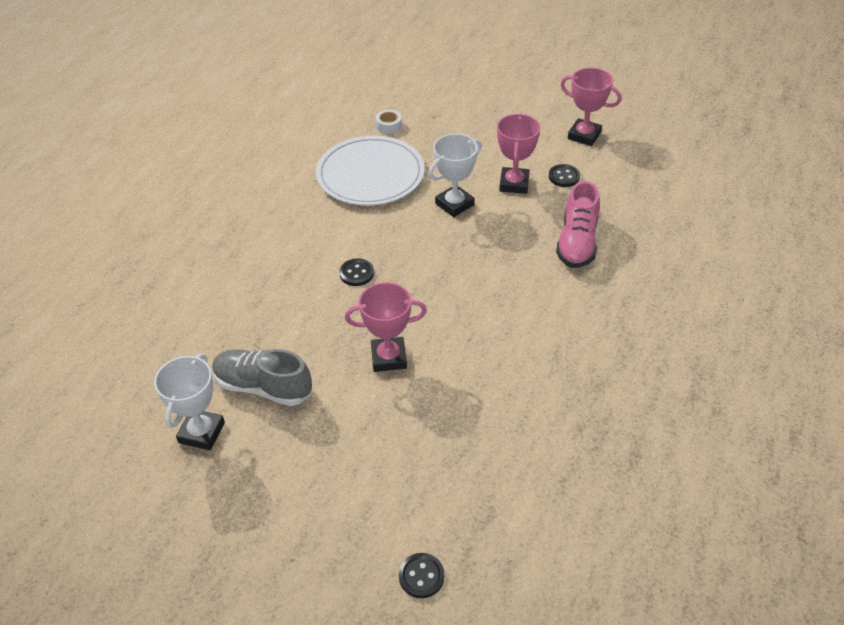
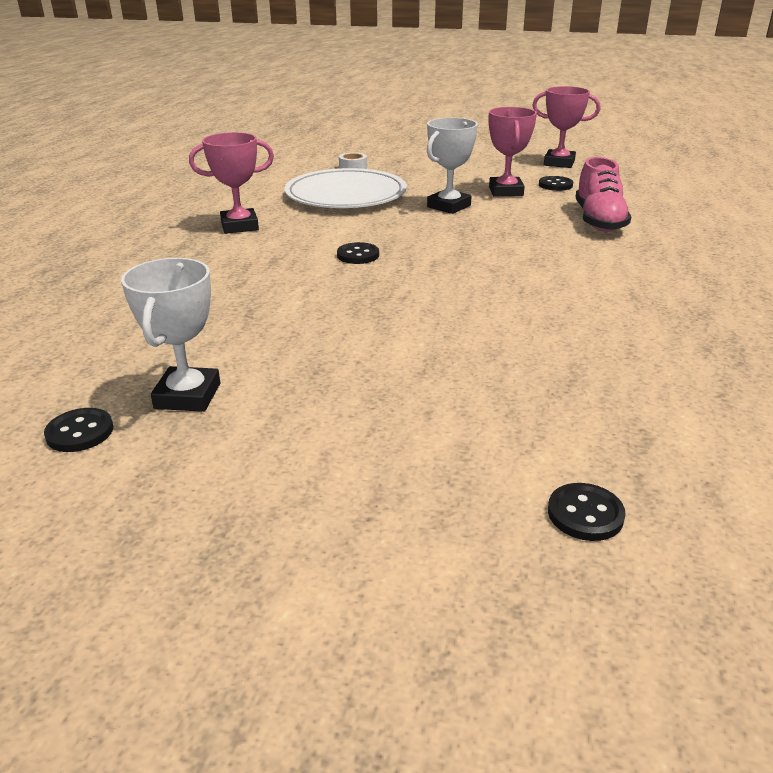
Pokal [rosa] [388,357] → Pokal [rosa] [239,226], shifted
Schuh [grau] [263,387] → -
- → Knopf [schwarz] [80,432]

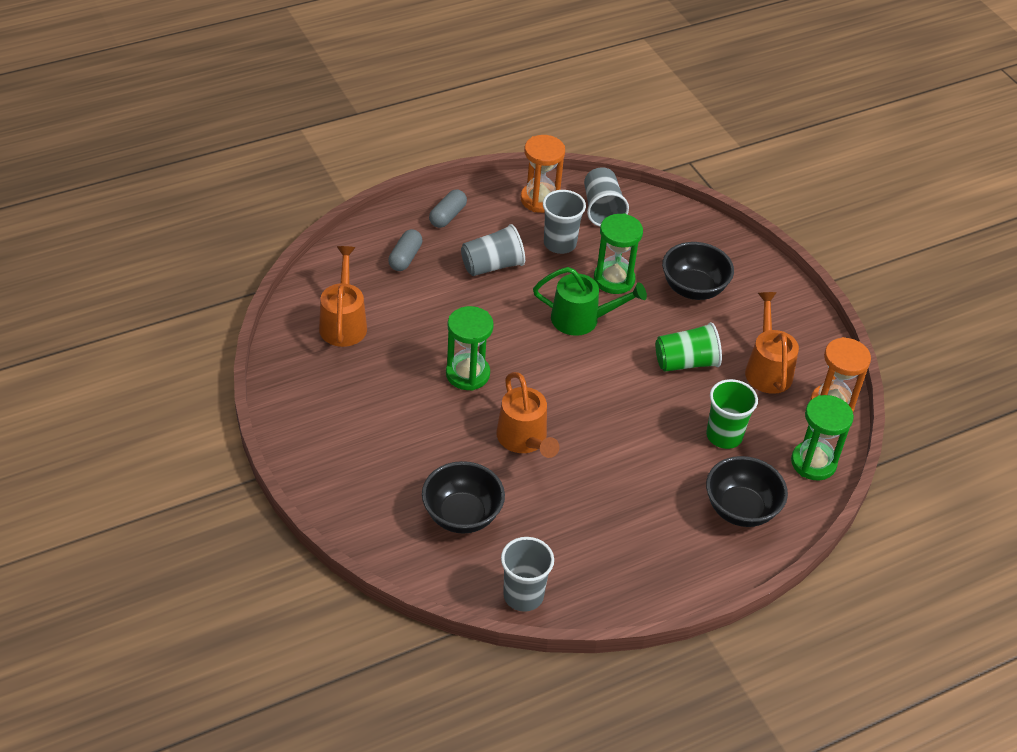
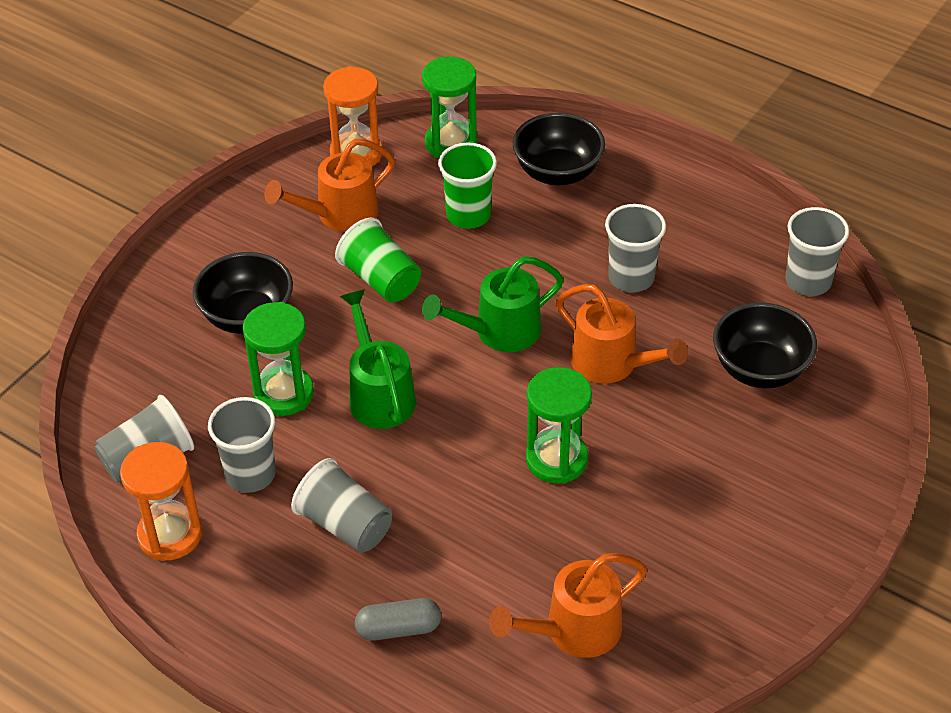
Kapsel [grau] [447,216] → -
Gießkanne [orange] [525,440] → Gießkanne [orange] [612,364], 90 degrees clockwise
- → Becher [grau] [631,278]
- → Gießkanne [grün] [498,332]

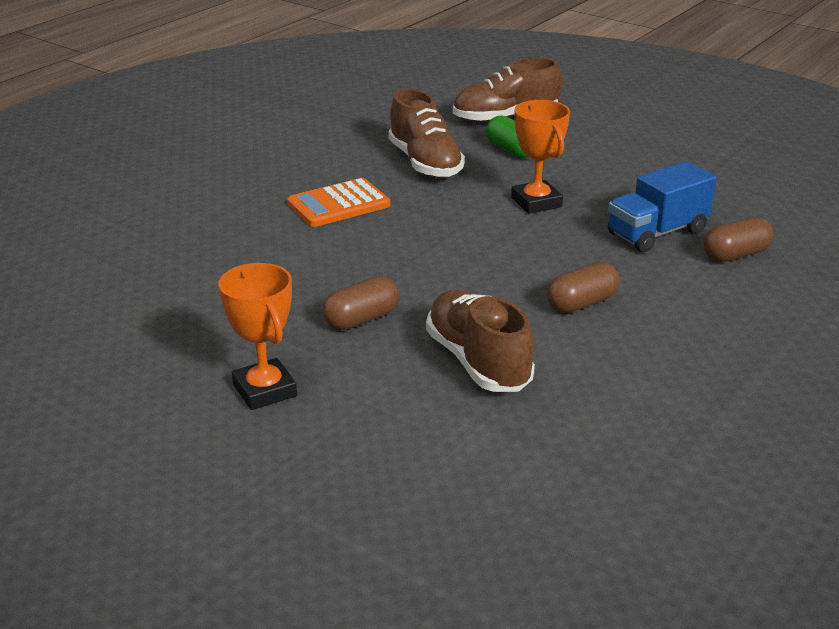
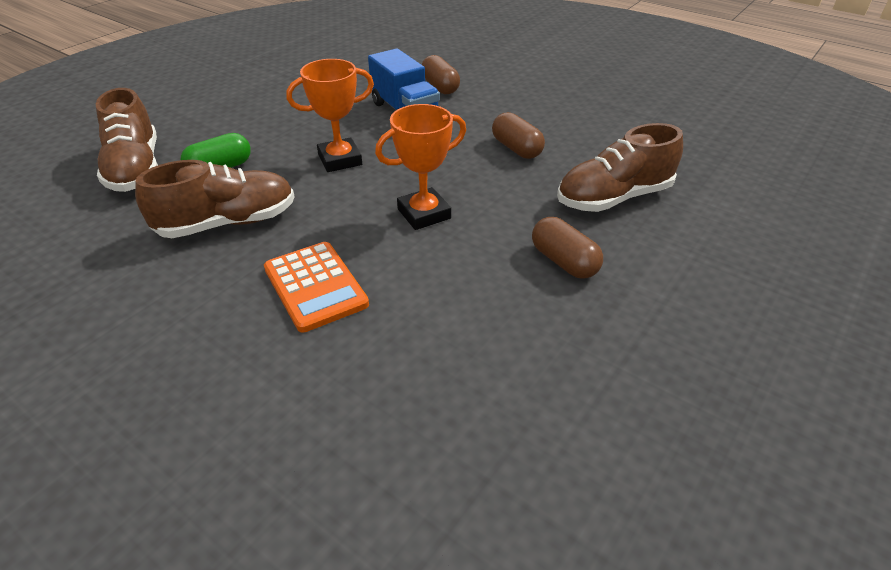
Pokal [orange] [265,390] → Pokal [orange] [424,214], shifted

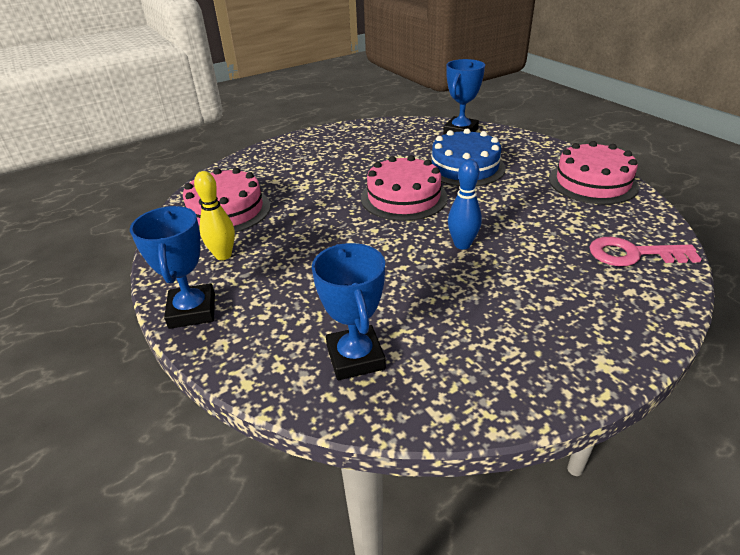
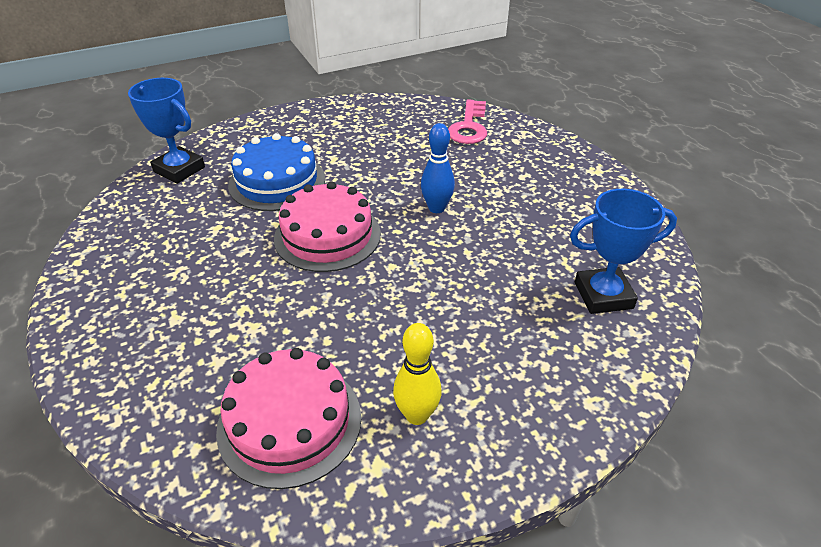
Kuchen [rosa] [592,182] → -
Pokal [blau] [192,311] → -

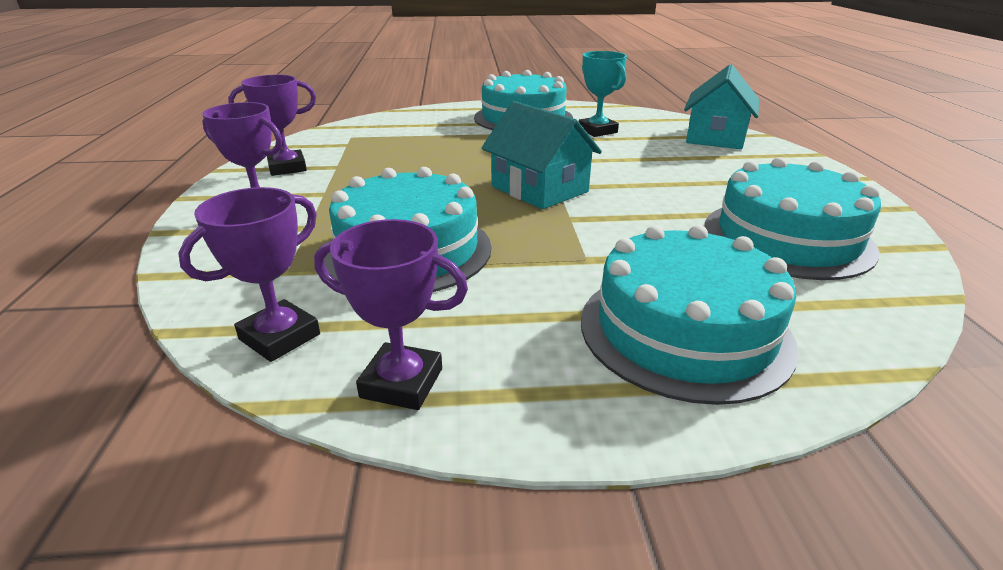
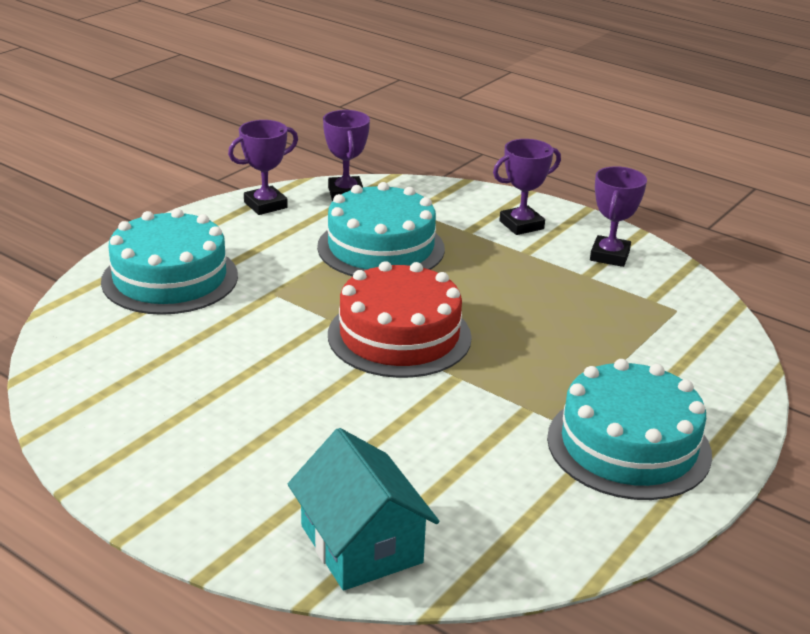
Pokal [türkis] [597,131] → -
Haus [türkis] [539,189] → Kuchen [rot] [399,336]
Kuchen [türkis] [787,238] → -

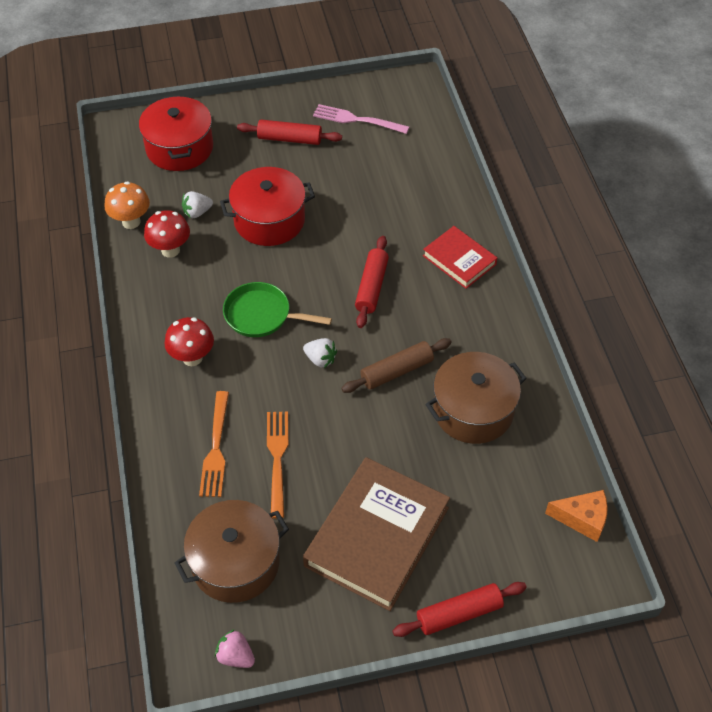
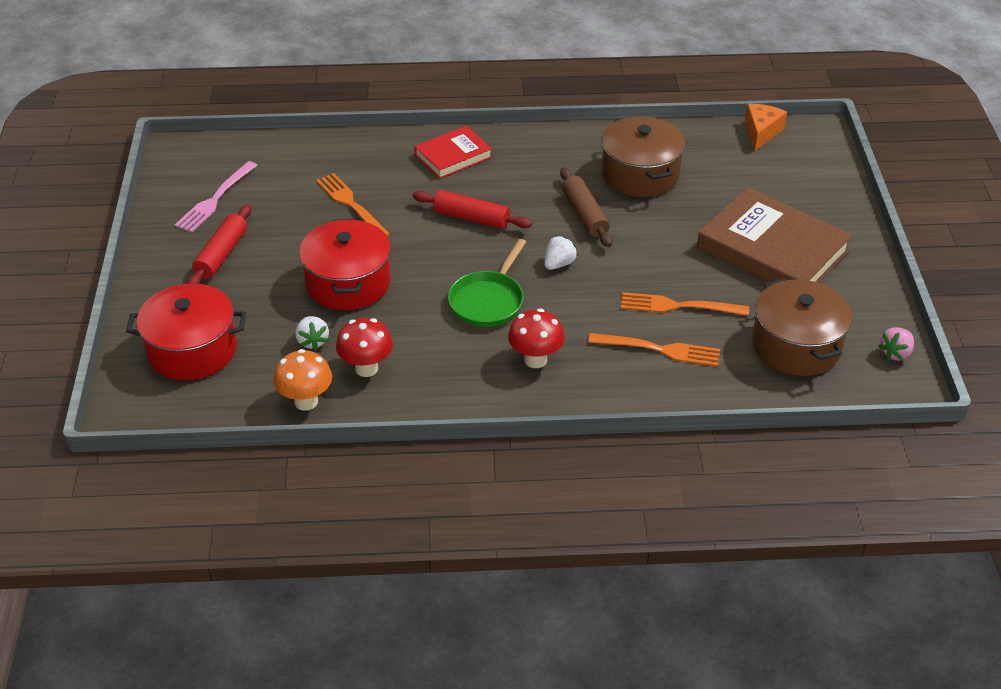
Nudelholz [rot] [459,614] → -
- → Gabel [orange] [351,204]

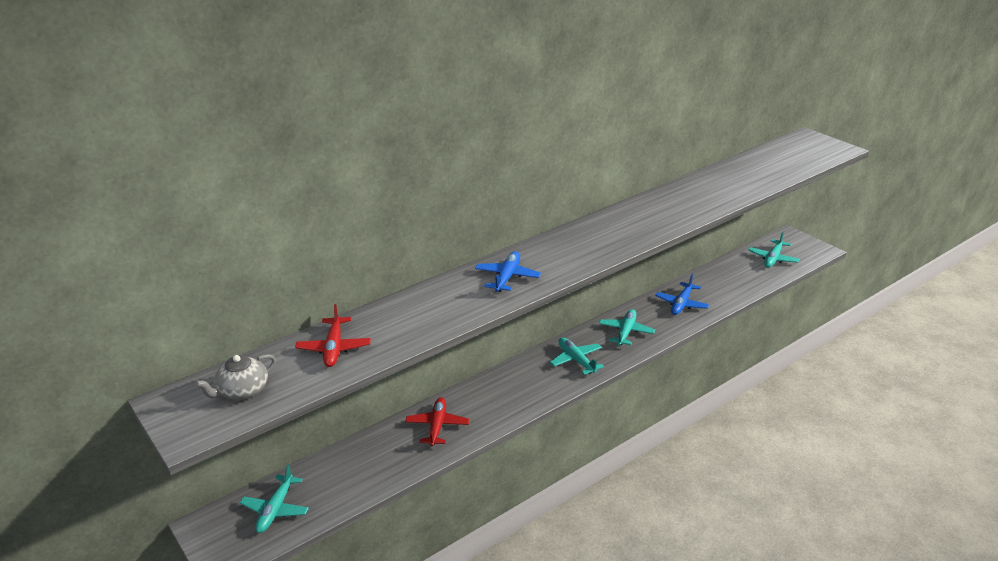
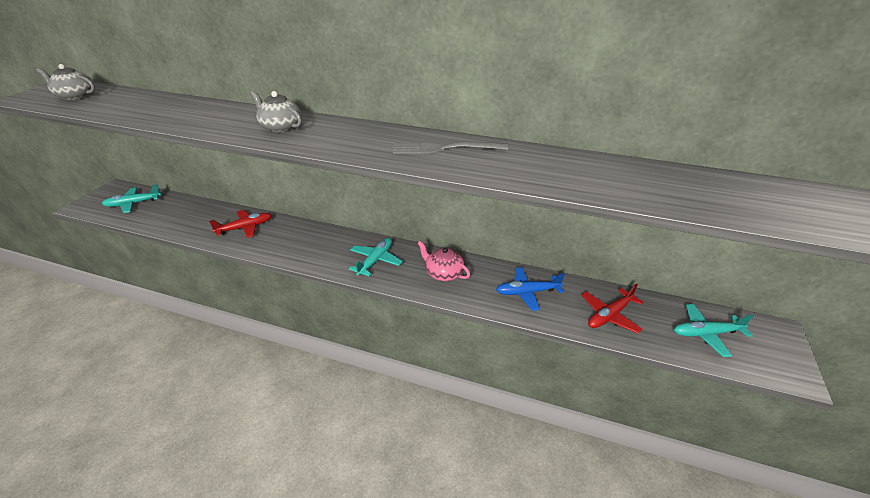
Flugzeug [blau] [507,277] → Teekanne [grau] [280,127]
Flugzeug [rot] [334,348] → Flugzeug [rot] [609,315], shifted
Flugzeug [türkis] [626,332] → Teekanne [rosa] [443,273]
- → Gabel [grau] [444,149]

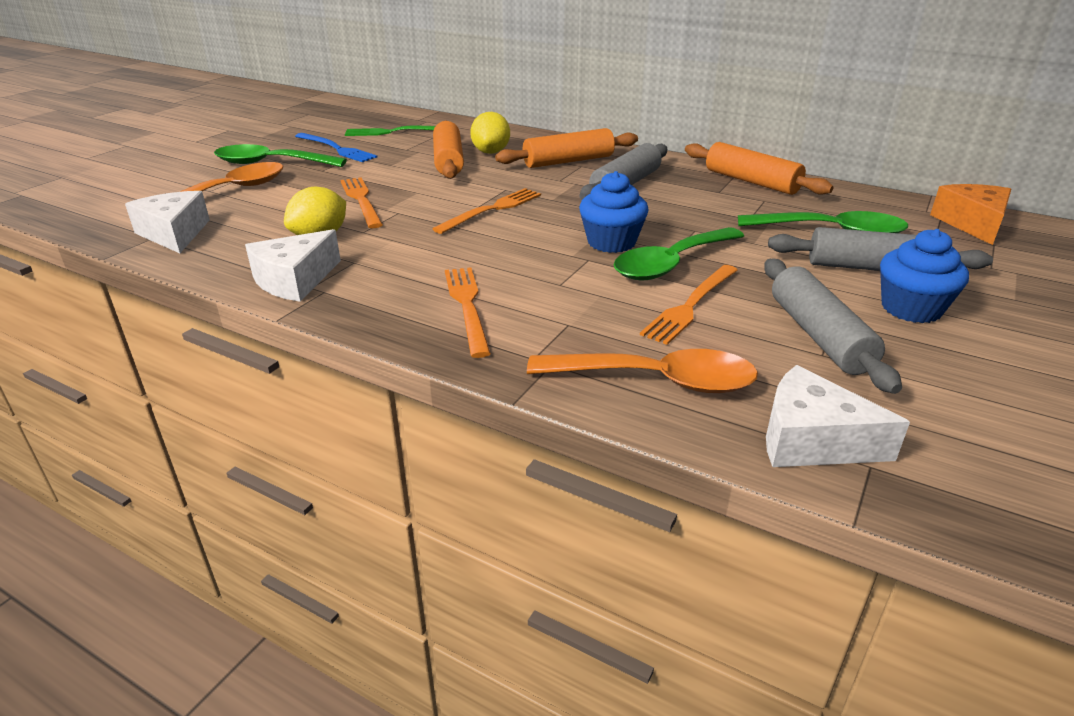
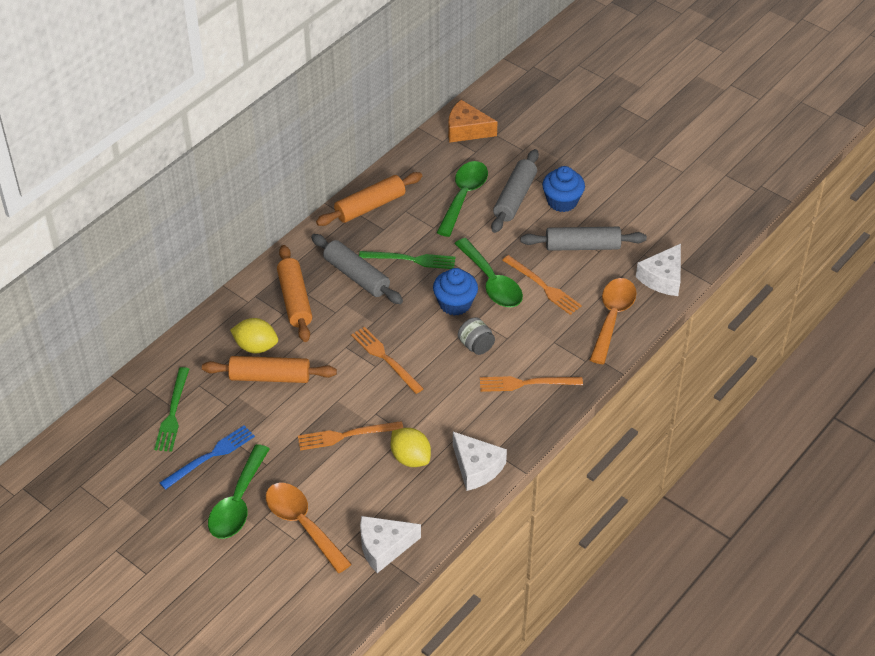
- → Gabel [grün] [411,260]
- → Einmachglas [grau] [476,345]

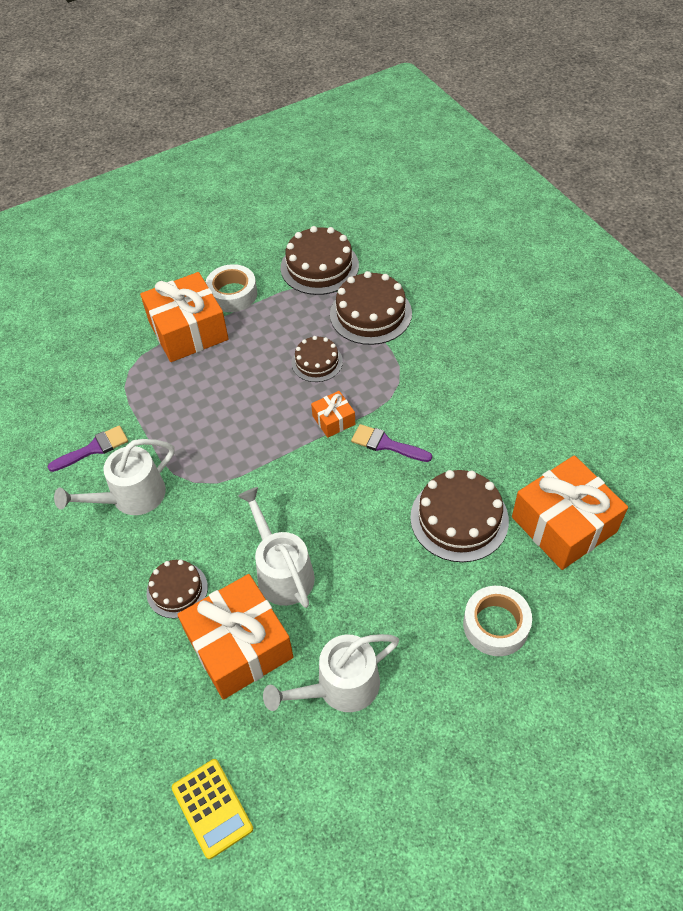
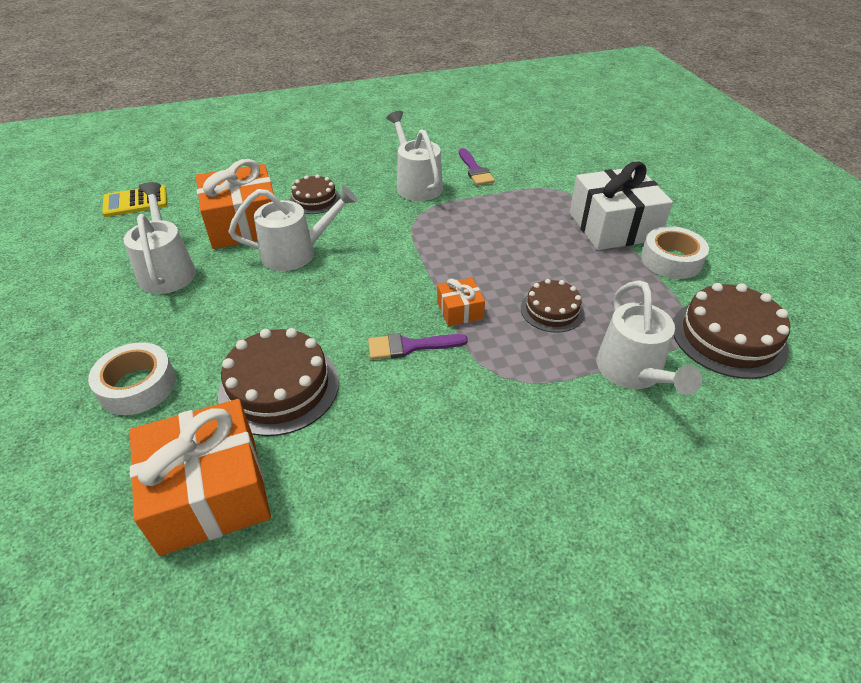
Kuchen [braun] [370,314] → Gießkanne [weiß] [633,372]
Geschenk [orange] [188,331] → Geschenk [weiß] [613,226]
Pinsel [lila] [386,444] → Pinsel [lila] [410,346], 135 degrees counterclockwise

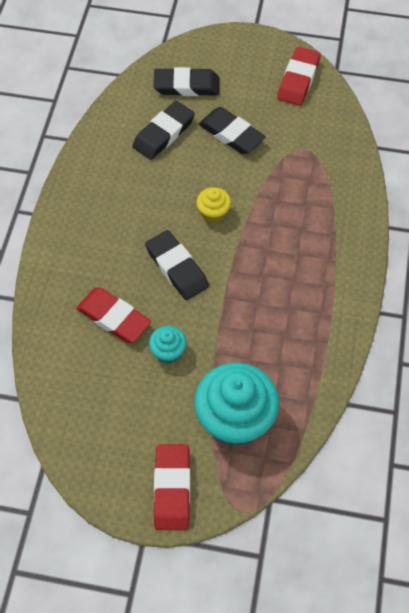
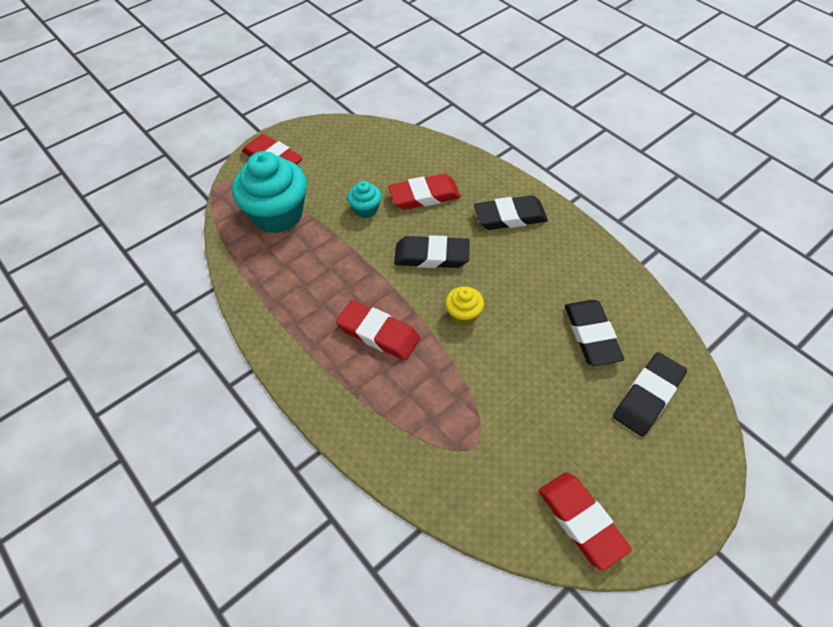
Radiergummi [schwarz] [231,134] → Radiergummi [schwarz] [510,217], shifted
- → Radiergummi [rot] [378,333]

